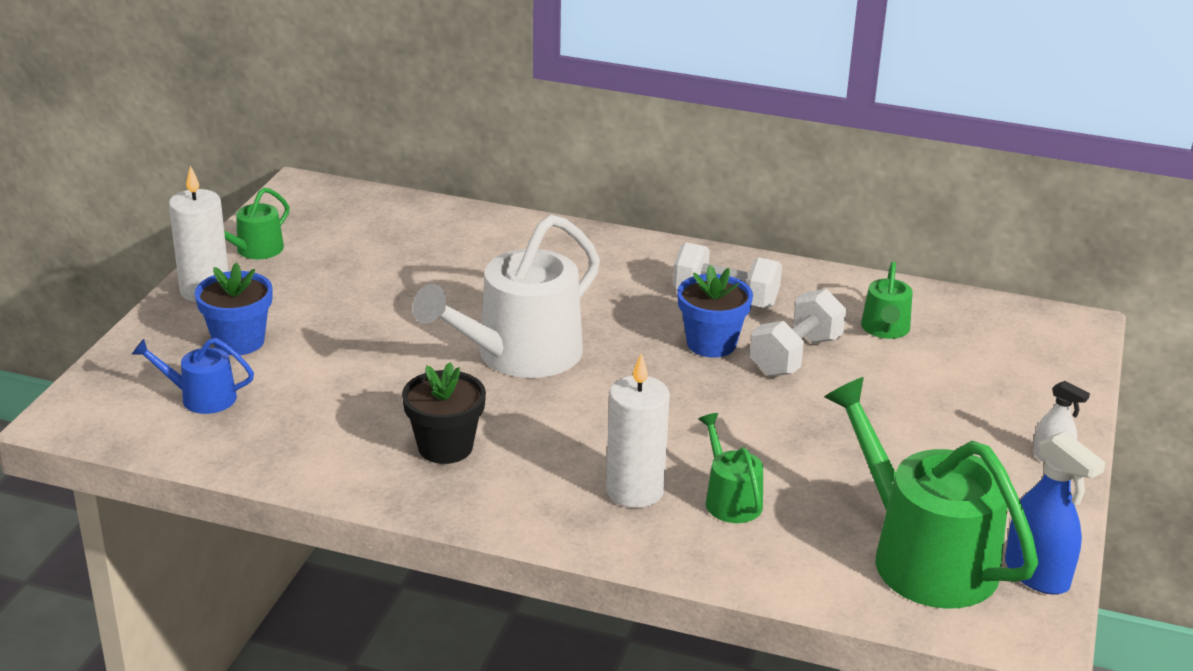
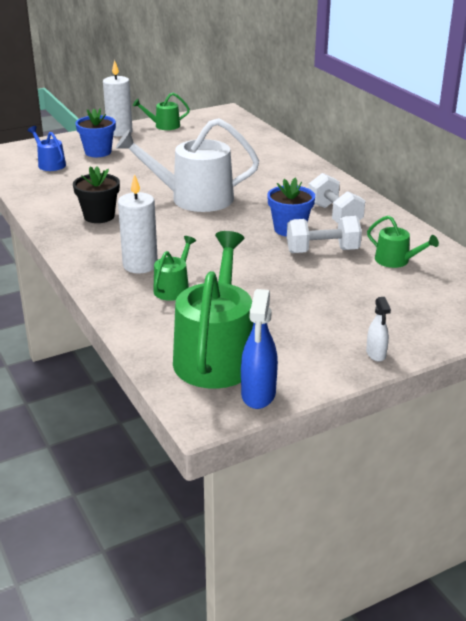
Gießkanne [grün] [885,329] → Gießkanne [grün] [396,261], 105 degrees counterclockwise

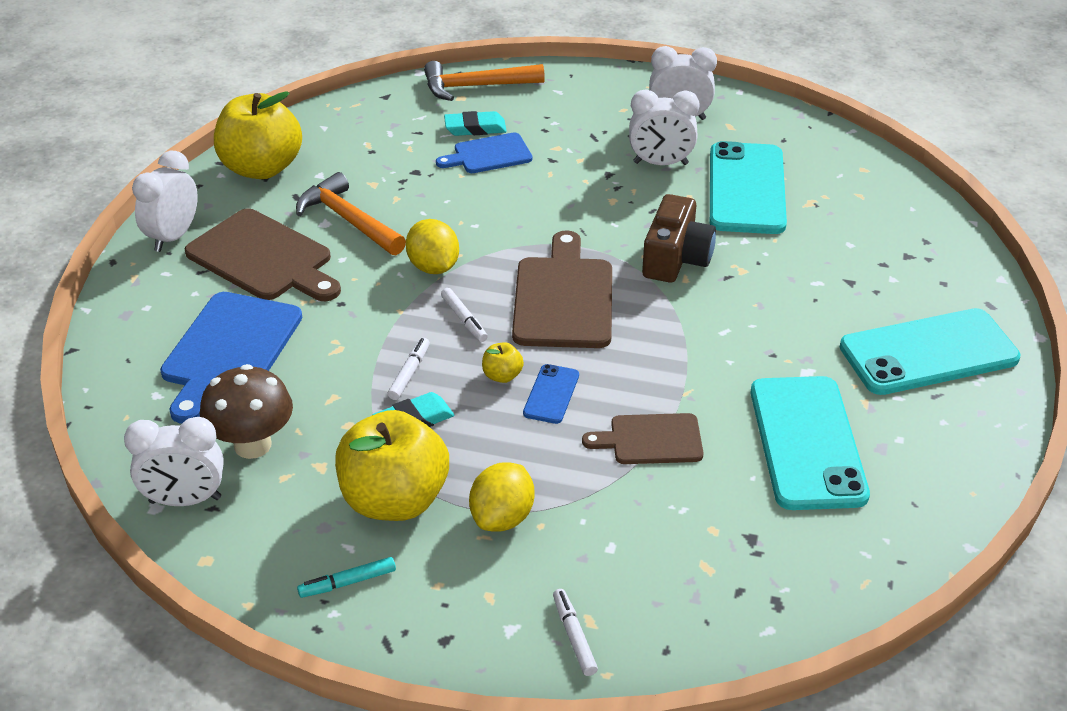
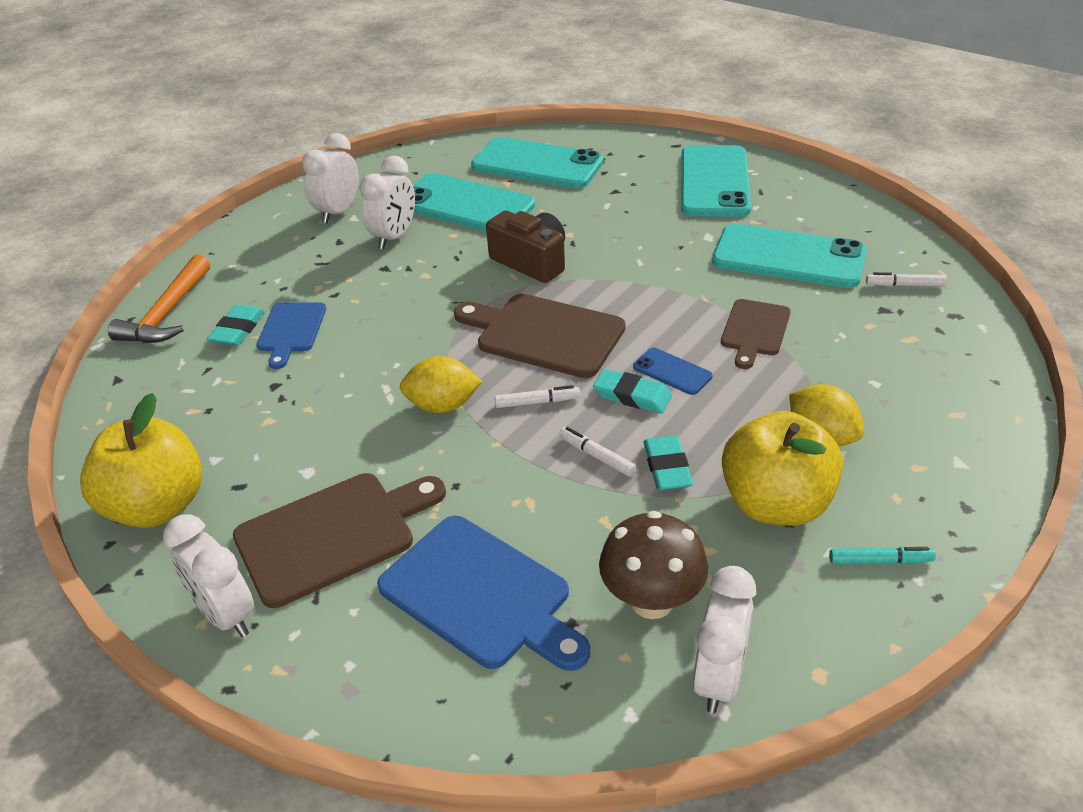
Hammer [orange] [348,220] → -
Apfel [gelb] [502,376] → Radiergummi [türkis] [632,395]
Filzstift [türkis] [347,582] → Filzstift [türkis] [880,561], 90 degrees counterclockwise
Filzstift [weiß] [574,636] → Filzstift [weiß] [904,285], shifted
- → Handy [türkis] [537,164]

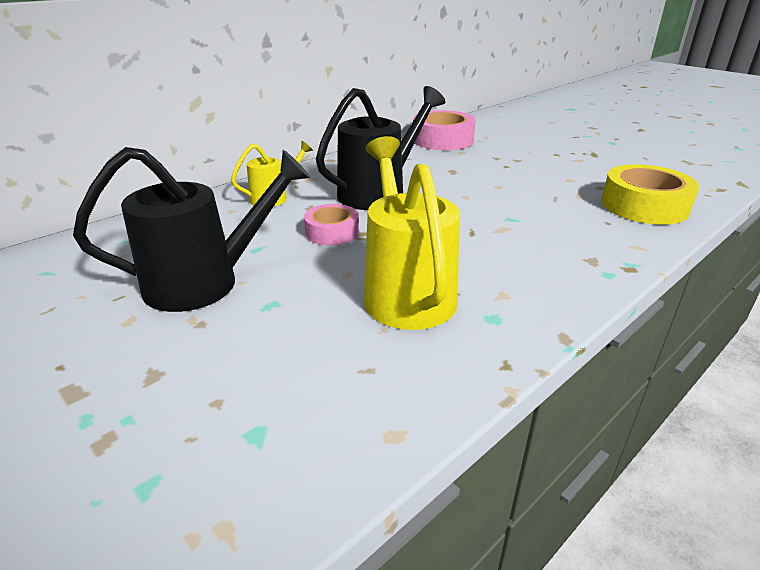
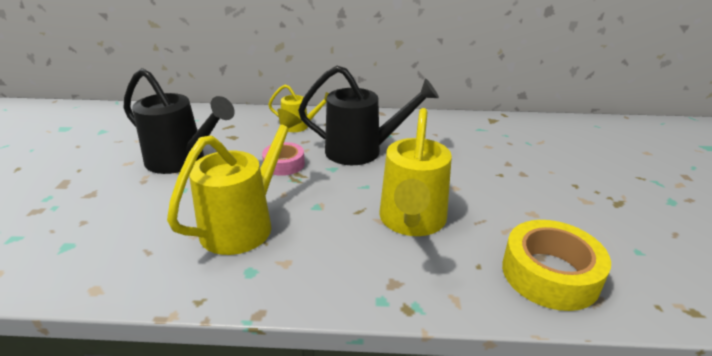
Klebeband [rosa] [442,140] → -
- → Gießkanne [gelb] [411,221]

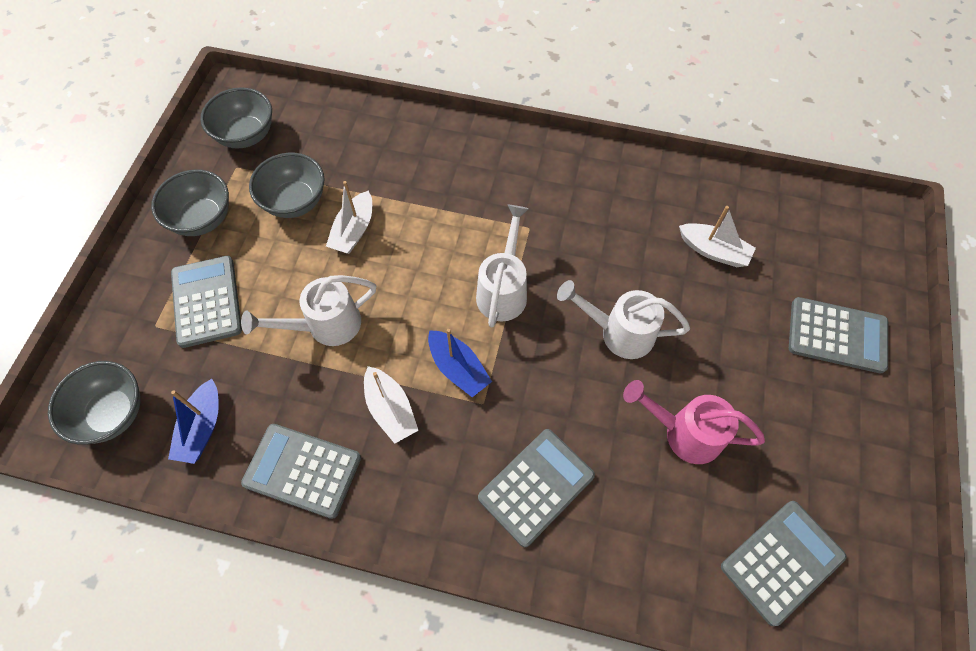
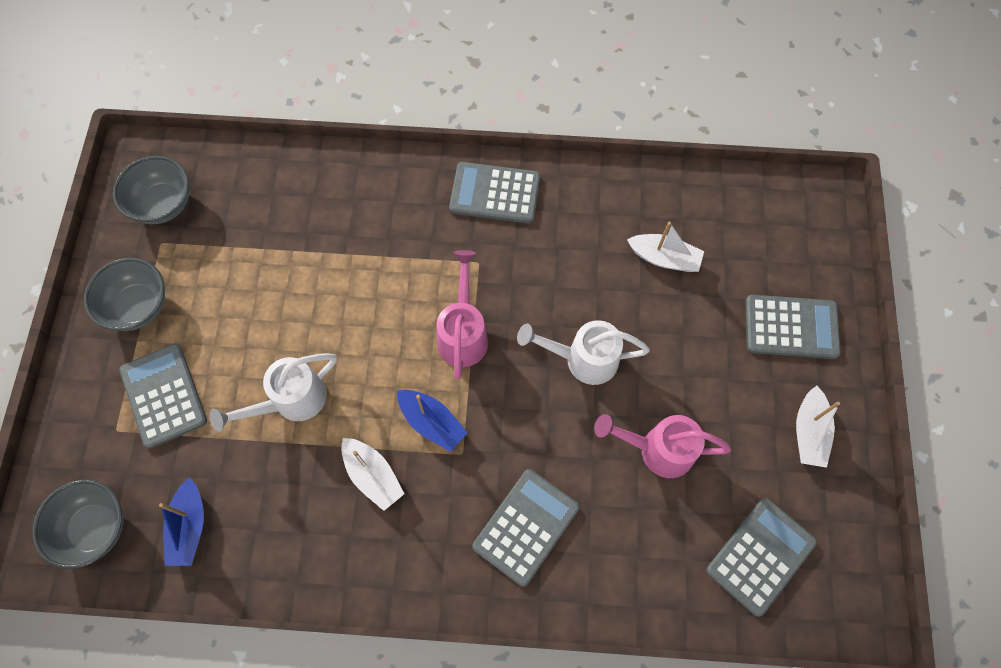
Schüssel [grau] [295,201] → -
Boot [weiß] [354,231] → Boot [weiß] [809,432], shifted
Gießkanne [weiß] [503,290] → Gießkanne [rosa] [463,333]
Taschenrechner [grau] [302,470] → Taschenrechner [grau] [495,193], shifted

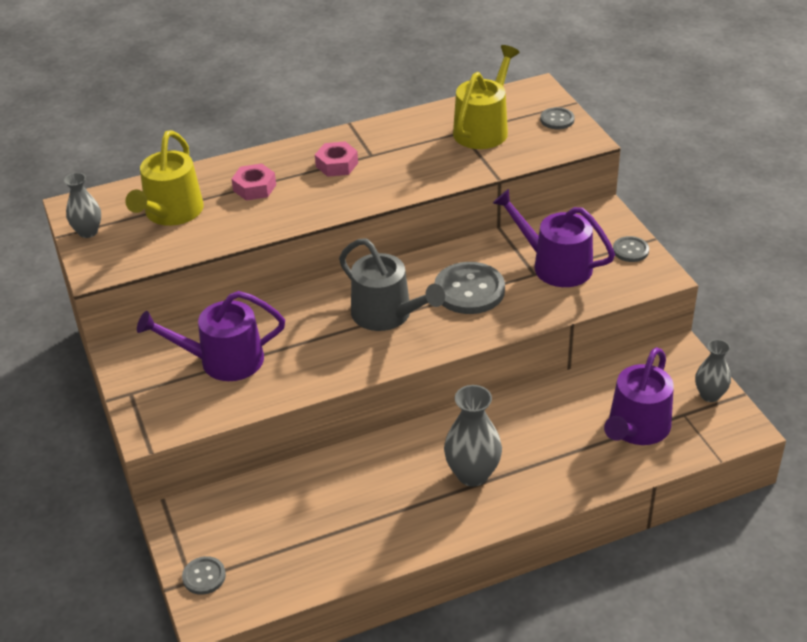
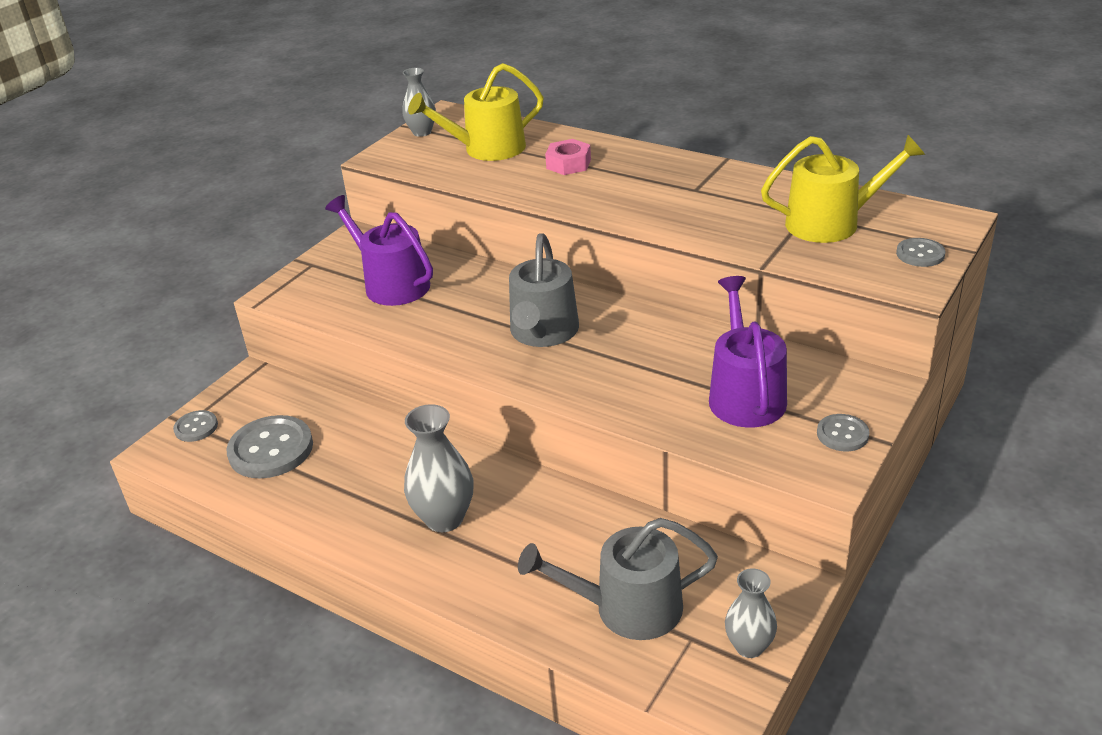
Sechskantmutter [rosa] [337,164] → -
Knopf [grau] [469,290] → Knopf [grau] [271,449], shifted
Gießkanne [lila] [636,428] → Gießkanne [grau] [627,608]

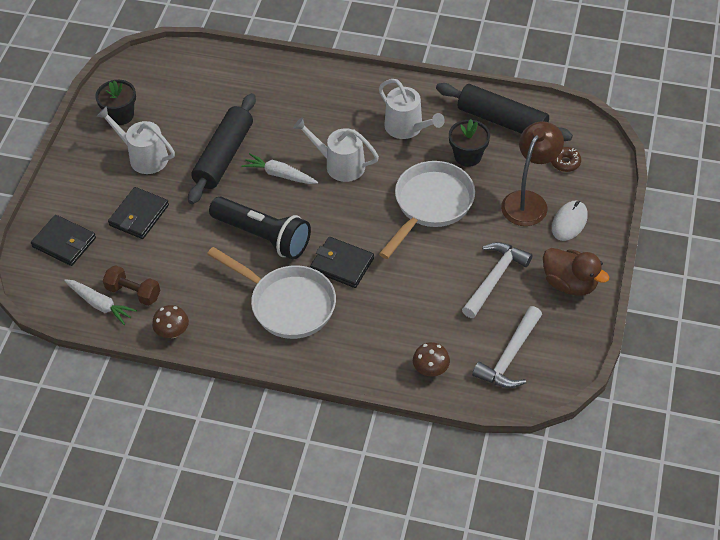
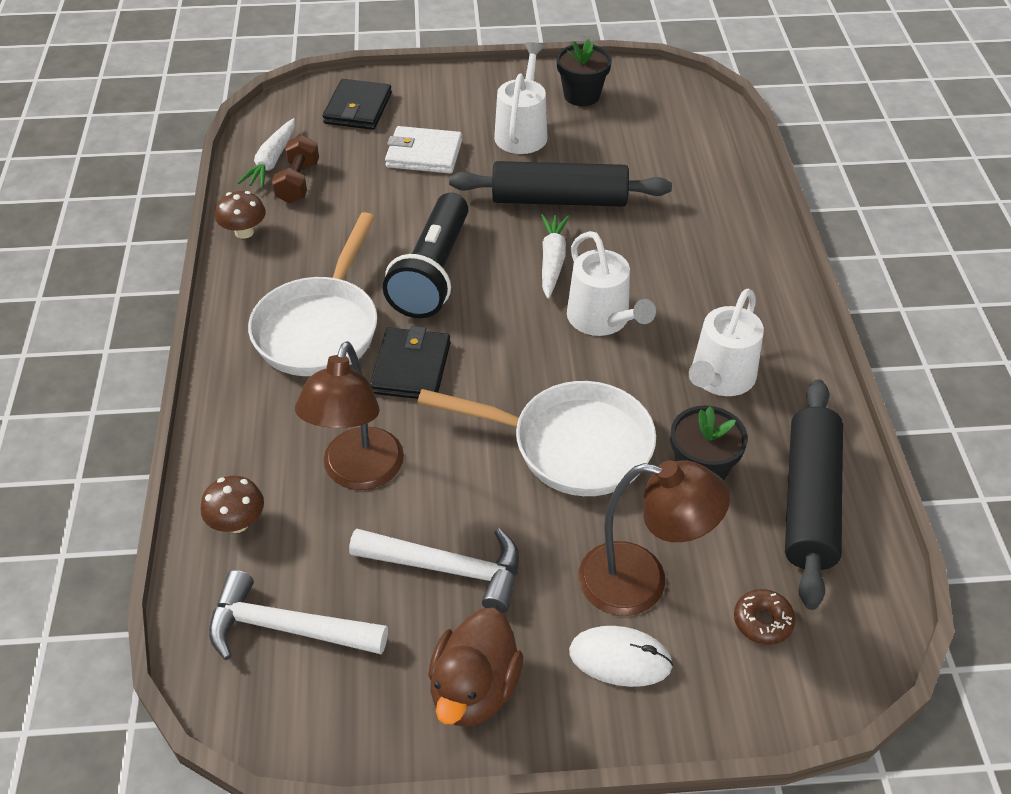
Gießkanne [weiß] [340,165] → Gießkanne [weiß] [602,319], 150 degrees clockwise
Geldbörse [schwarz] [139,215] → Geldbörse [weiß] [424,154]
- → Lampe [braun] [358,473]

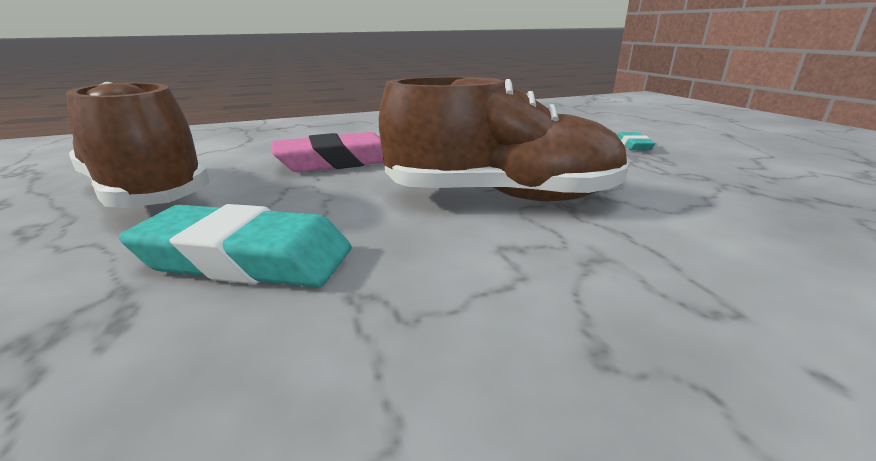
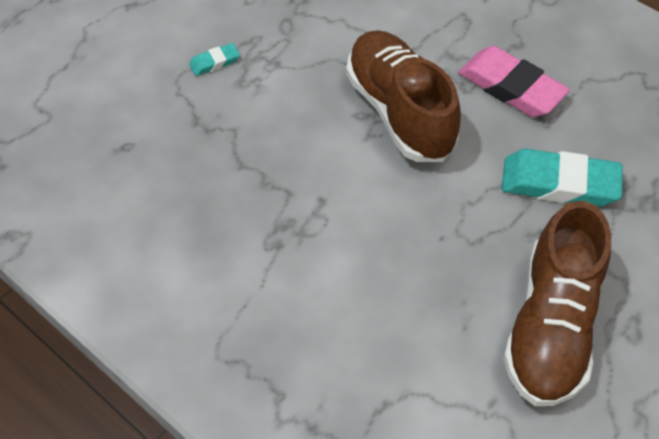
Radiergummi [rosa] [337,162] → Radiergummi [rosa] [511,87], shifted
Radiergummi [türkis] [245,258] → Radiergummi [türkis] [559,183], 60 degrees counterclockwise

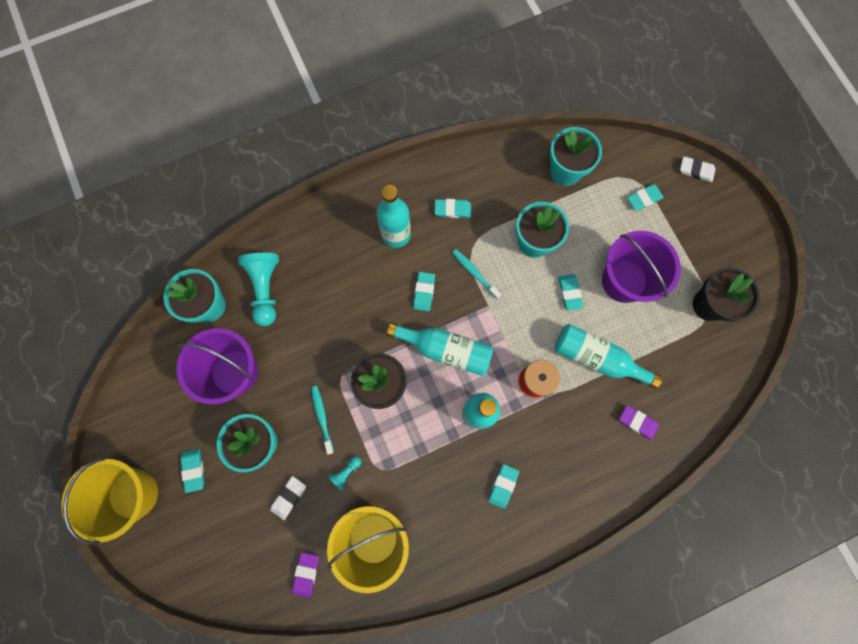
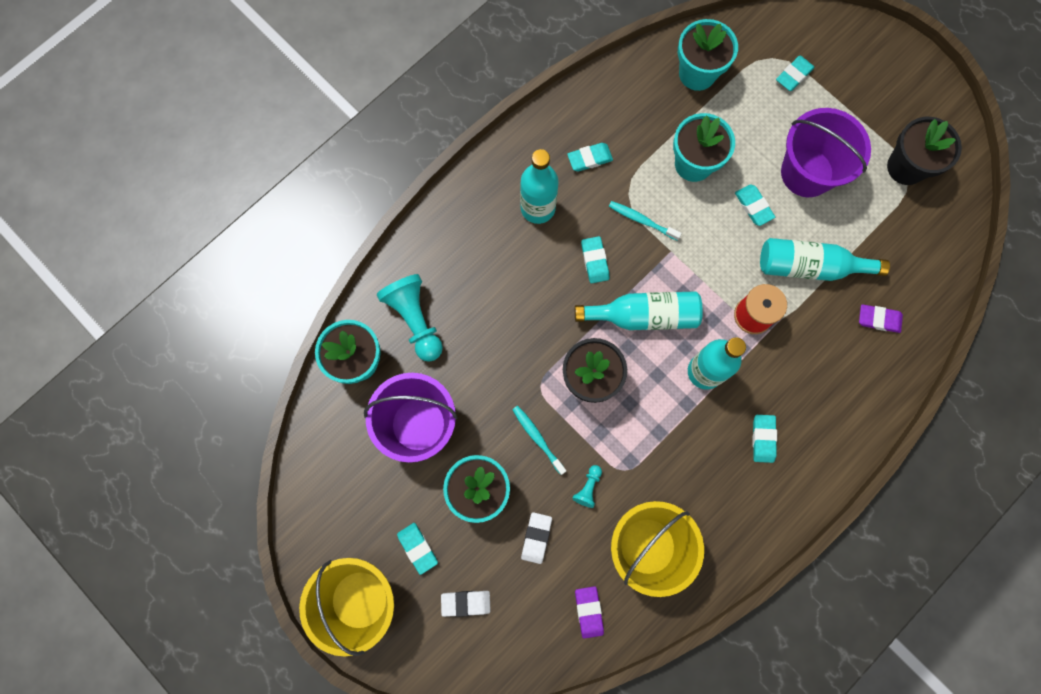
Radiergummi [weiß] [696,170] → Radiergummi [weiß] [466,603], shifted

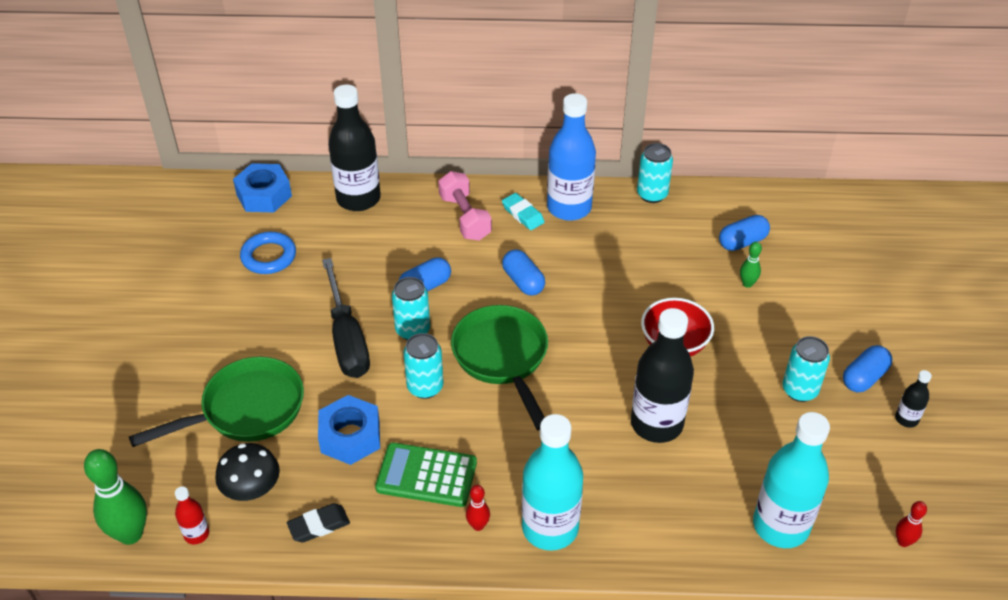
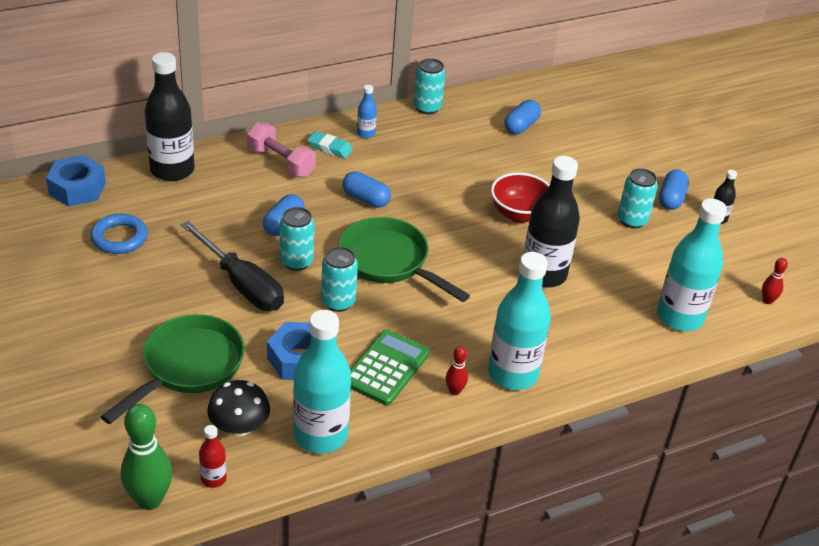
Flasche [blau] [569,208] → Flasche [blau] [366,133], x0.45
Bowlingkegel [grün] [747,284] → -
Taschenrechner [grün] [426,475] → Taschenrechner [grün] [386,368], 135 degrees clockwise
Radiergummi [schwarz] [319,525] → Flasche [türkis] [320,435]

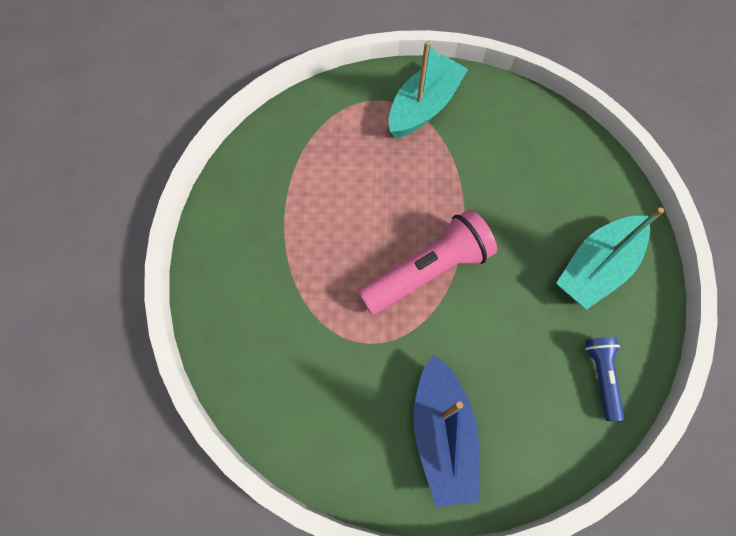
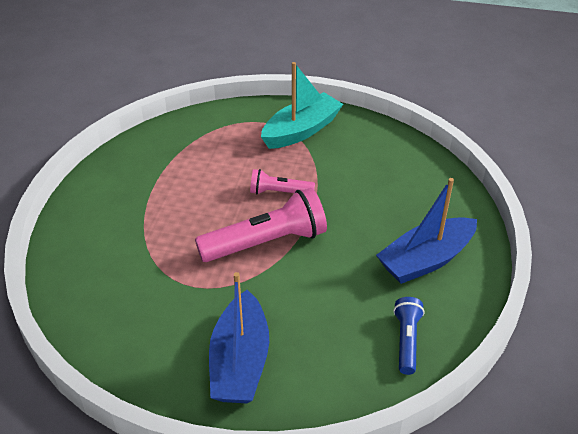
Boot [türkis] [596,267] → Boot [blau] [426,260]
- → Taschenlampe [rosa] [279,192]

